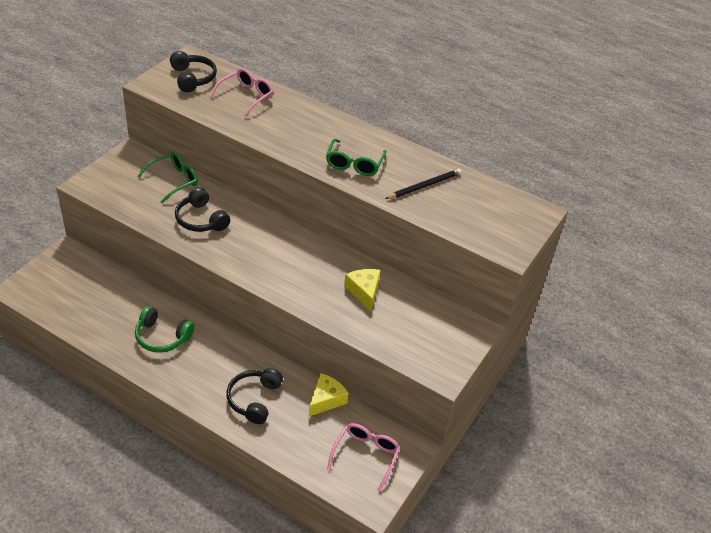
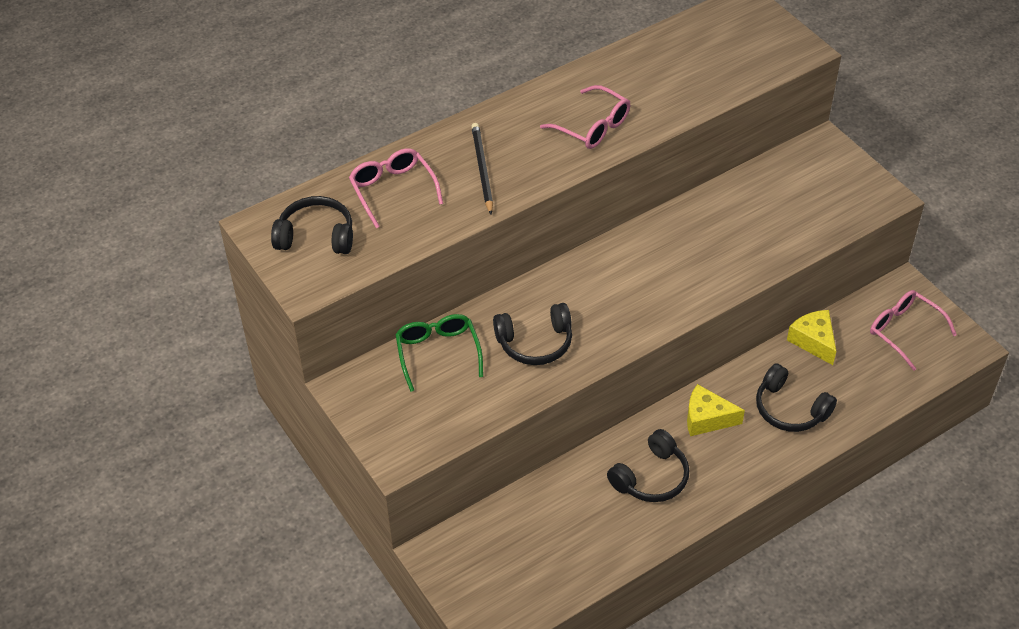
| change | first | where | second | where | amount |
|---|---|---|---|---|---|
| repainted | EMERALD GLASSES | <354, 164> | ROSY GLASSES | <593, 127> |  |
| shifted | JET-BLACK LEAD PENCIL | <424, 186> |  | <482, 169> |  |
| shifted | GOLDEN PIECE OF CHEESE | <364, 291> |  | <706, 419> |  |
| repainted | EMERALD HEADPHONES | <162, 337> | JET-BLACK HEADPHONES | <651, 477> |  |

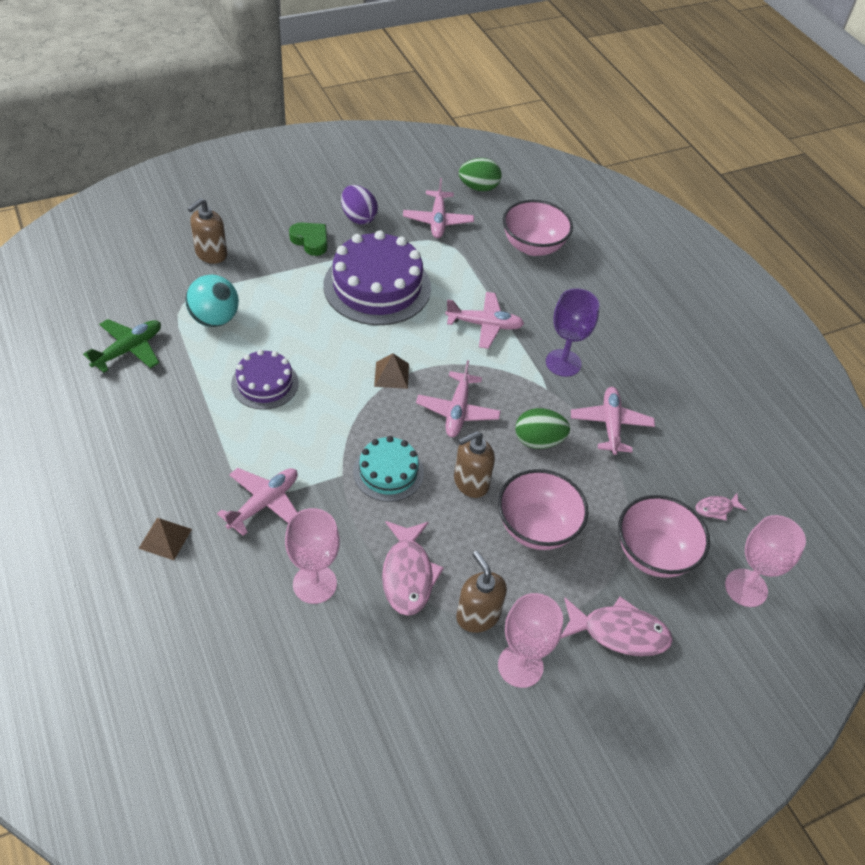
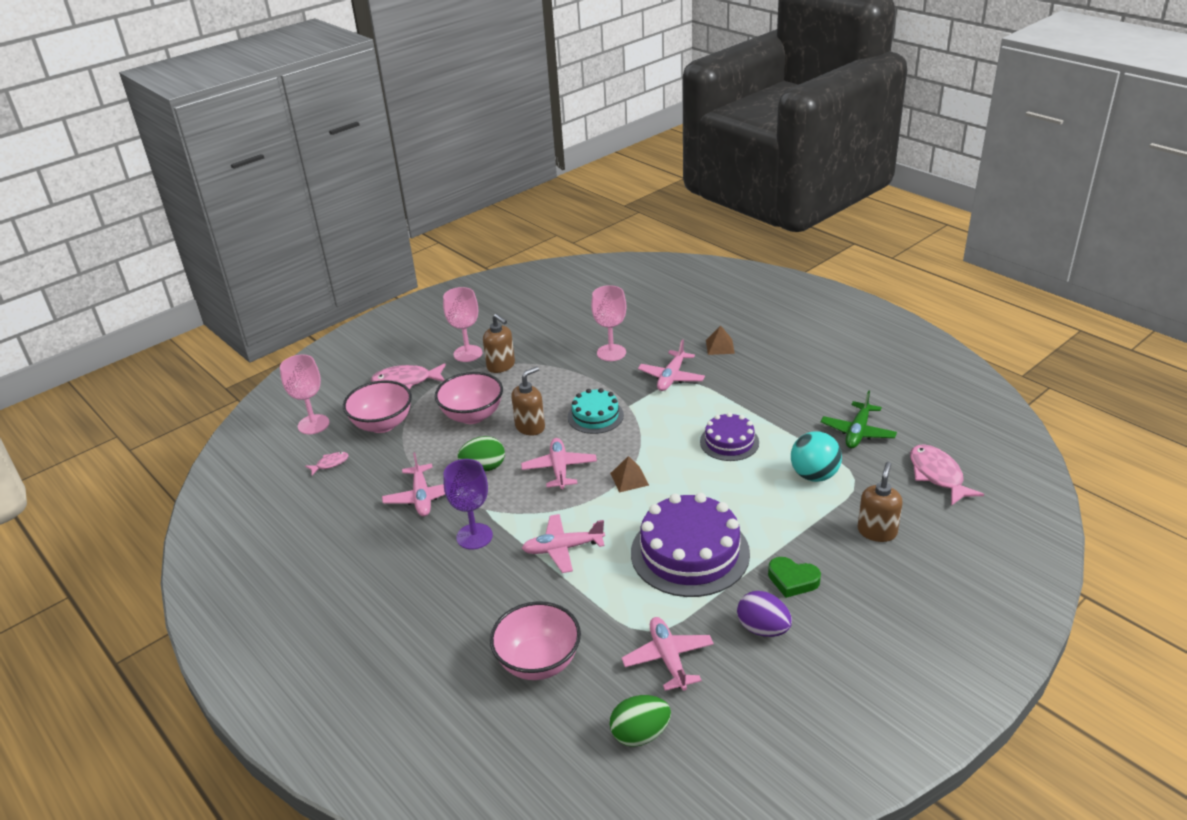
| change | first | where | second | where | amount |
|---|---|---|---|---|---|
| shifted | ROSY FISH | <408, 575> |  | <937, 475> |  |

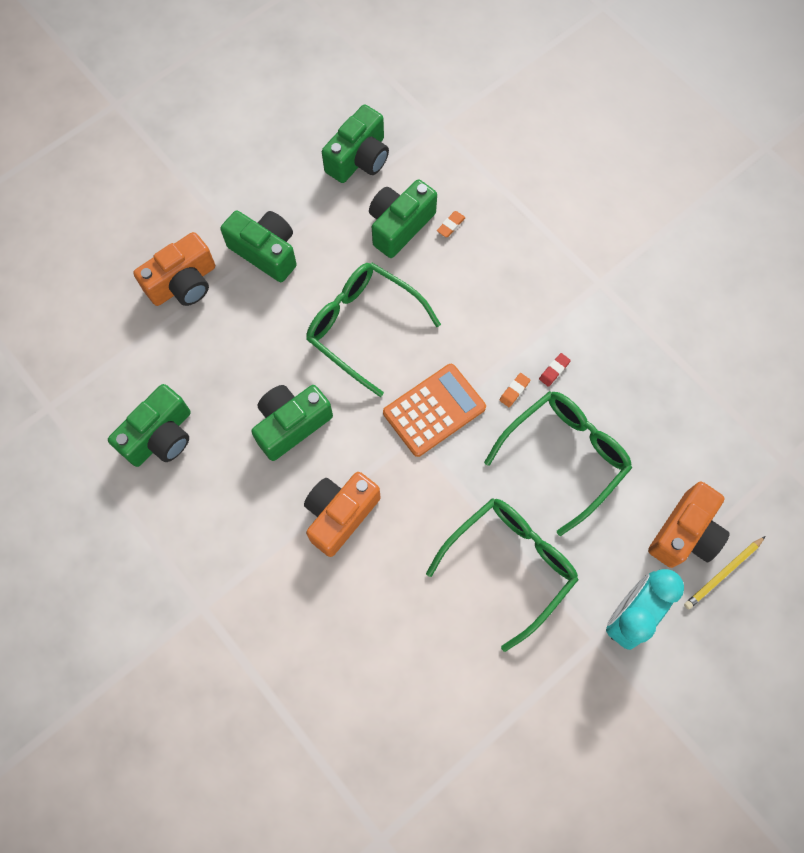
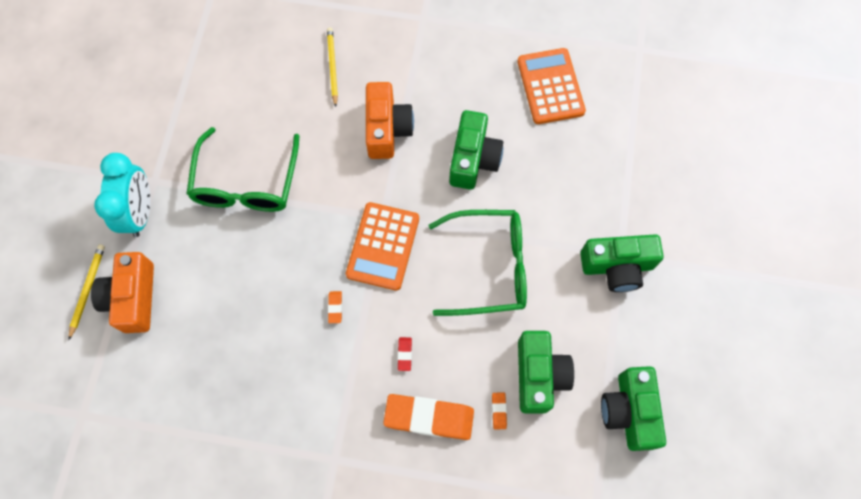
| change | first | where | second | where | amount |
|---|---|---|---|---|---|
| gone | BRIGHT ORANGE CAMERA | <183, 283> |  |  |  |
| shifted | CRIMSON ERASER | <554, 370> |  | <404, 354> |  |
| swapped | EMERALD CAMERA | <160, 436> | BRIGHT ORANGE ADDING MACHINE | <550, 86> |  |
| gone | EMERALD GLASSES | <564, 457> |  |  |  |
| new |  |  | GOLDEN LEAD PENCIL | <332, 66> |  |
| new |  |  | BRIGHT ORANGE ERASER | <429, 417> |  |

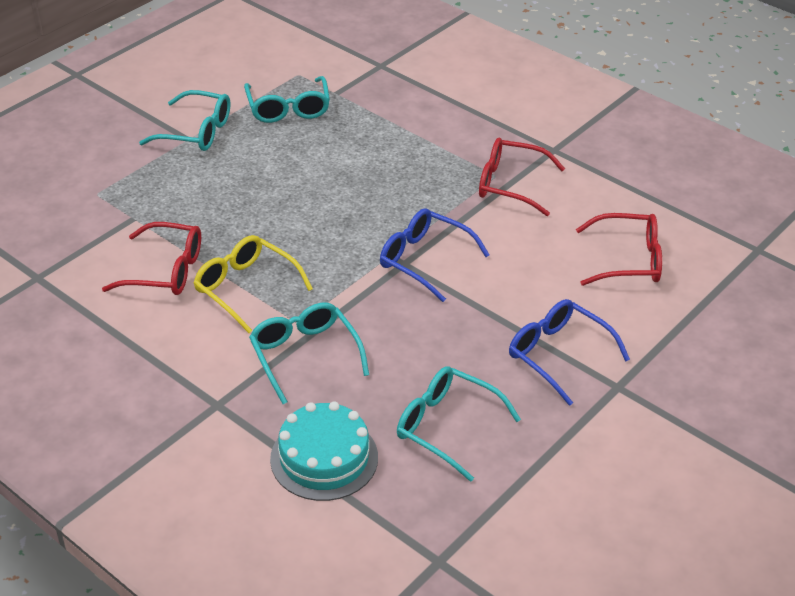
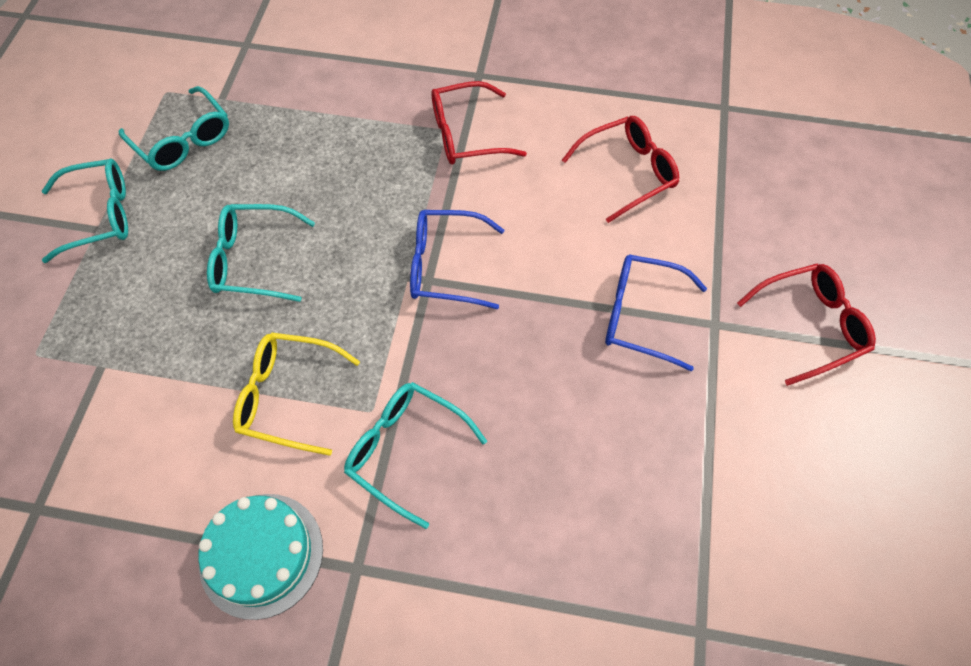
| change | first | where | second | where | amount |
|---|---|---|---|---|---|
| shifted | CRIMSON GLASSES | <164, 270> |  | <809, 326> |  |
| shifted | TURQUOISE GLASSES | <448, 427> |  | <255, 260> |  |
| shifted | TURQUOISE LAYER CAKE | <324, 458> |  | <261, 554> |  |

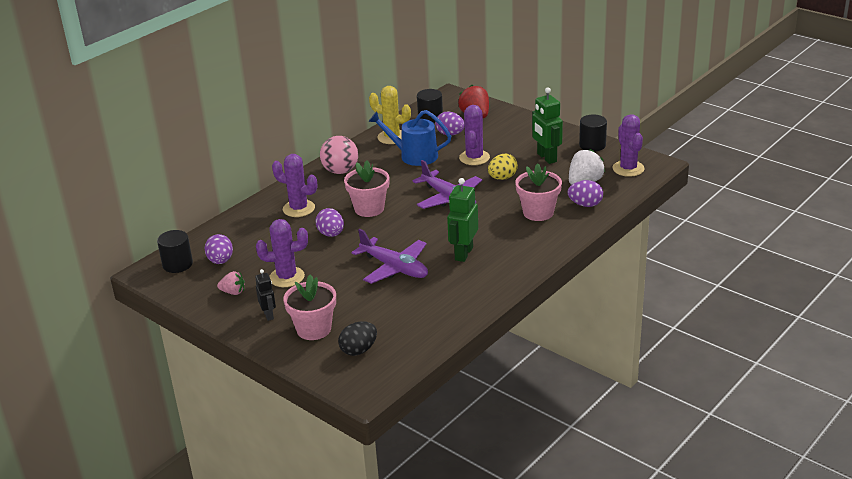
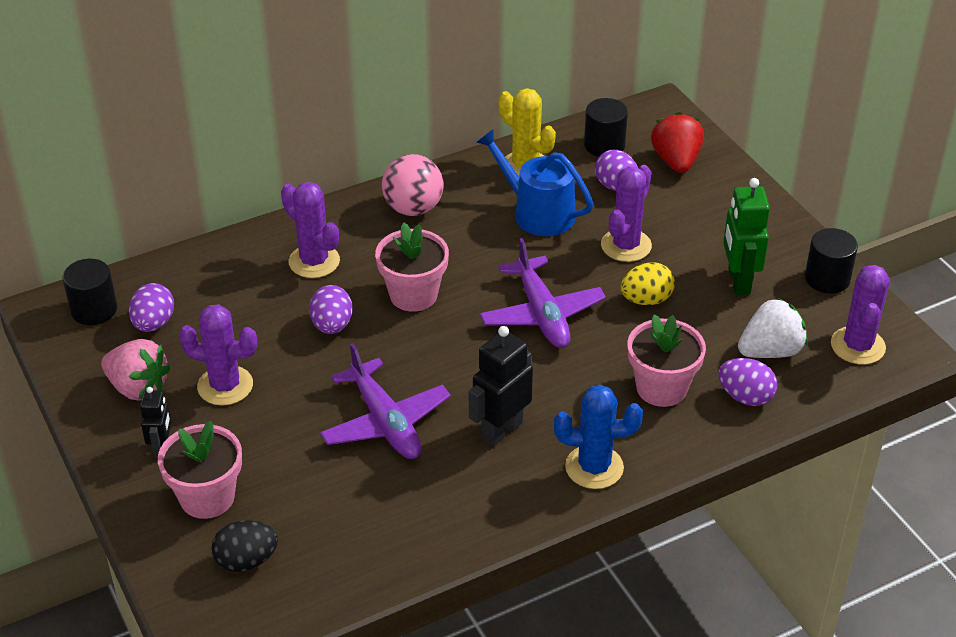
| change | first | where | second | where | amount |
|---|---|---|---|---|---|
| repainted | EMERALD TOY ROBOT | <463, 253> | JET-BLACK TOY ROBOT | <501, 430> |  |
| scaled | ROSY TOY STRAWBERRY | <233, 292> |  | <138, 387> | x1.67 |
| new |  |  | ROYAL BLUE CACTUS | <594, 467> |  |

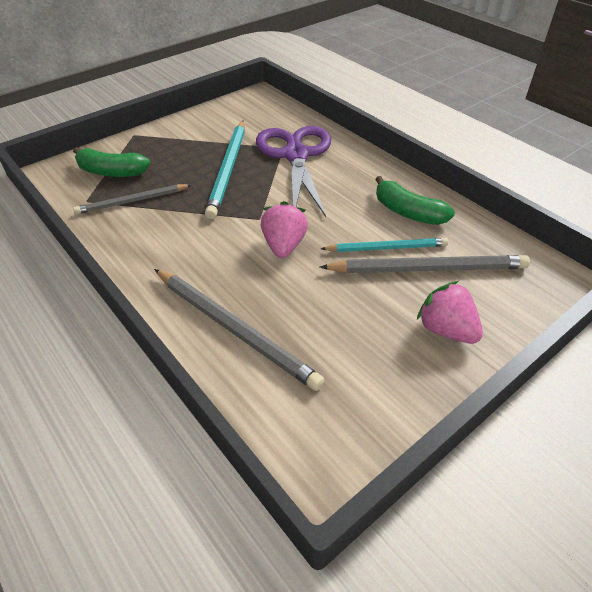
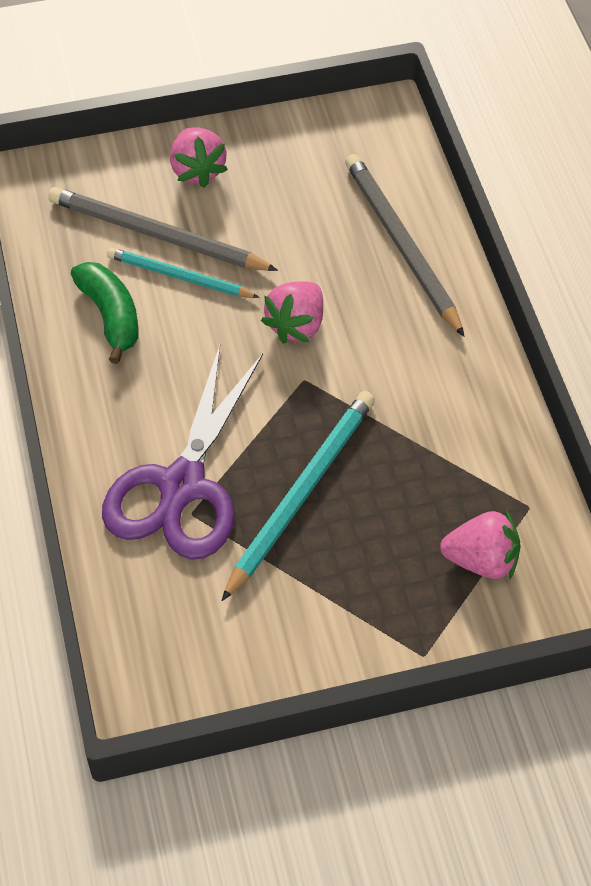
| change | first | where | second | where | amount |
|---|---|---|---|---|---|
| swapped | EMERALD TOY BANANA | <111, 172> | ROSY TOY STRAWBERRY | <481, 560> |  |
| gone | GRAY LEAD PENCIL | <132, 201> |  |  |  |

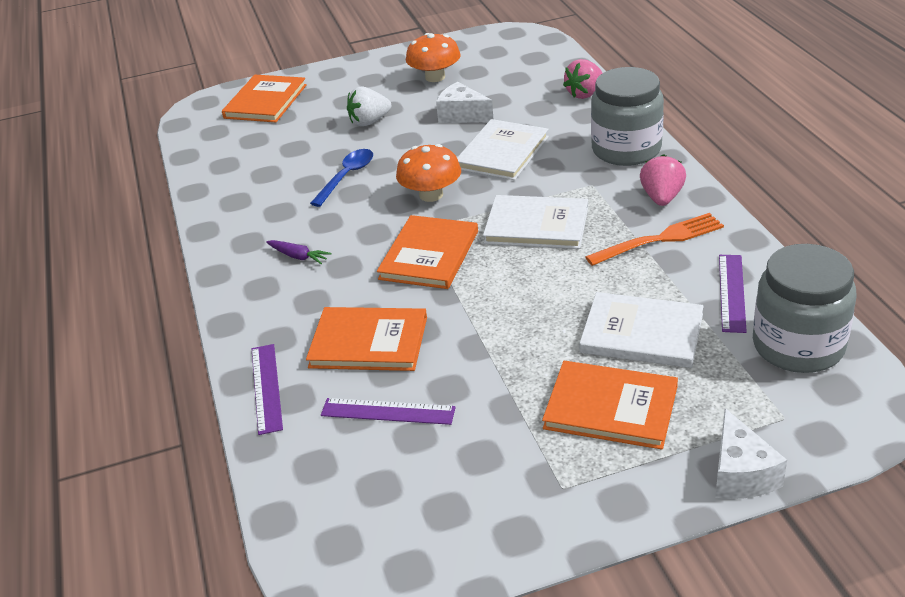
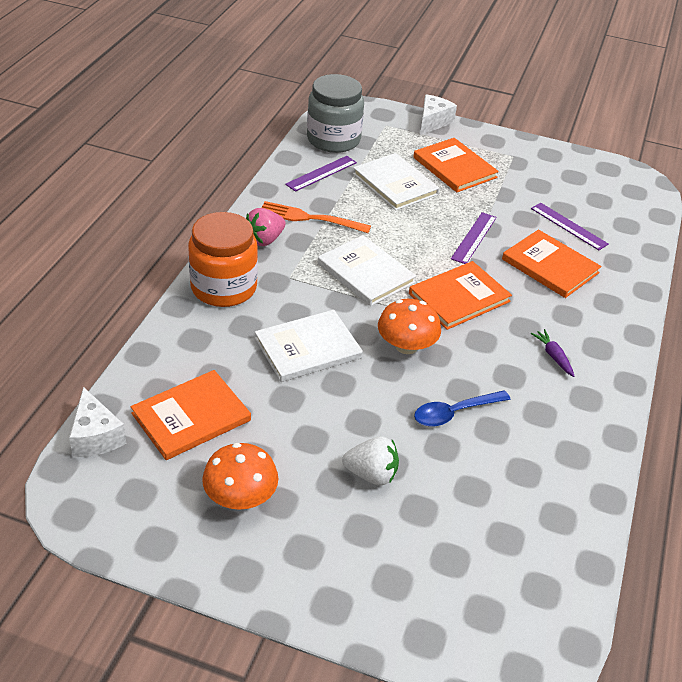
| change | first | where | second | where | amount |
|---|---|---|---|---|---|
| gone | ROSY TOY STRAWBERRY | <585, 94> |  |  |  |
| repainted | GRAY JAM JAR | <626, 150> | BRIGHT ORANGE JAM JAR | <224, 287> |  |
| shifted | BRIGHT ORANGE BOOK | <265, 101> |  | <191, 417> |  |
| shifted | PURE WHITE PIECE OF CHEESE | <462, 115> |  | <95, 436> |  |
| shifted | PURPLE RULER | <266, 388> |  | <474, 238> |  |

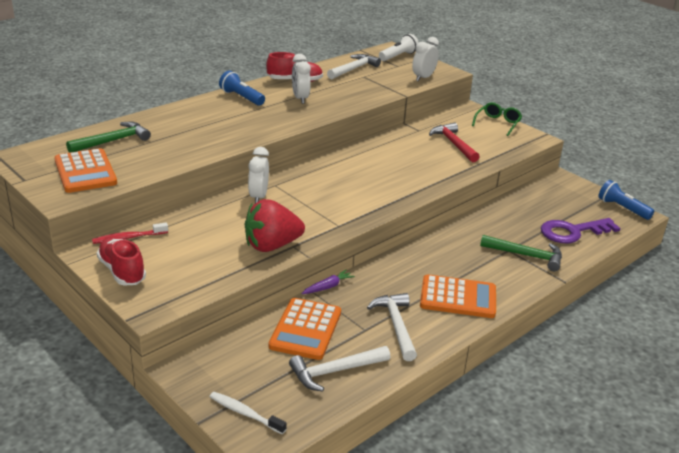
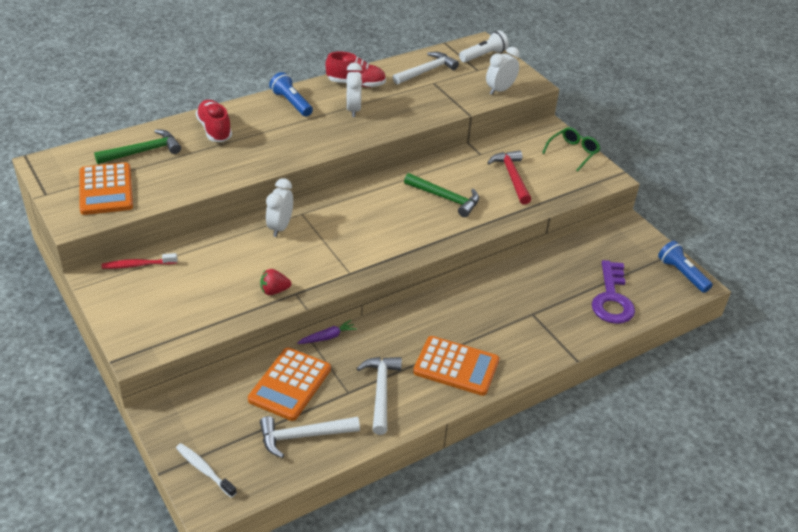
| change | first | where | second | where | amount |
|---|---|---|---|---|---|
| scaled | CRIMSON TOY STRAWBERRY | <272, 246> |  | <274, 291> | x0.50 |
| rotated | PURPLE KEY | <572, 232> |  | <612, 299> | 75 degrees counterclockwise |
| shifted | EMERALD CLAW HAMMER | <526, 255> |  | <445, 198> |  |
| shifted | CRIMSON SNEAKER | <122, 271> |  | <215, 130> |  |

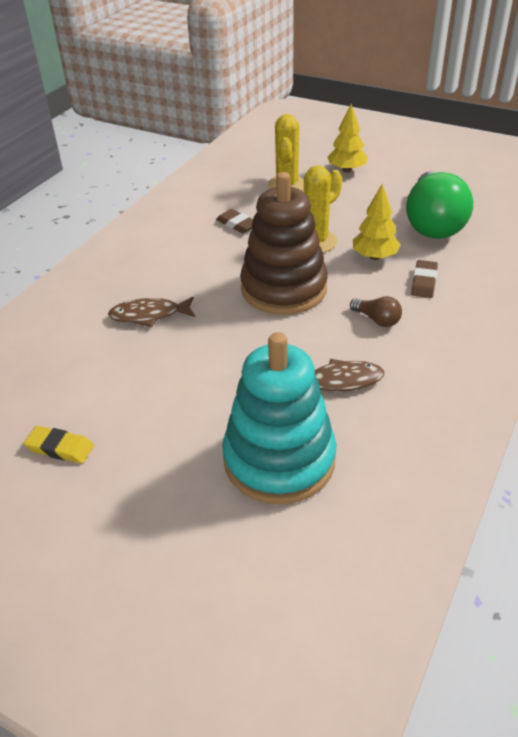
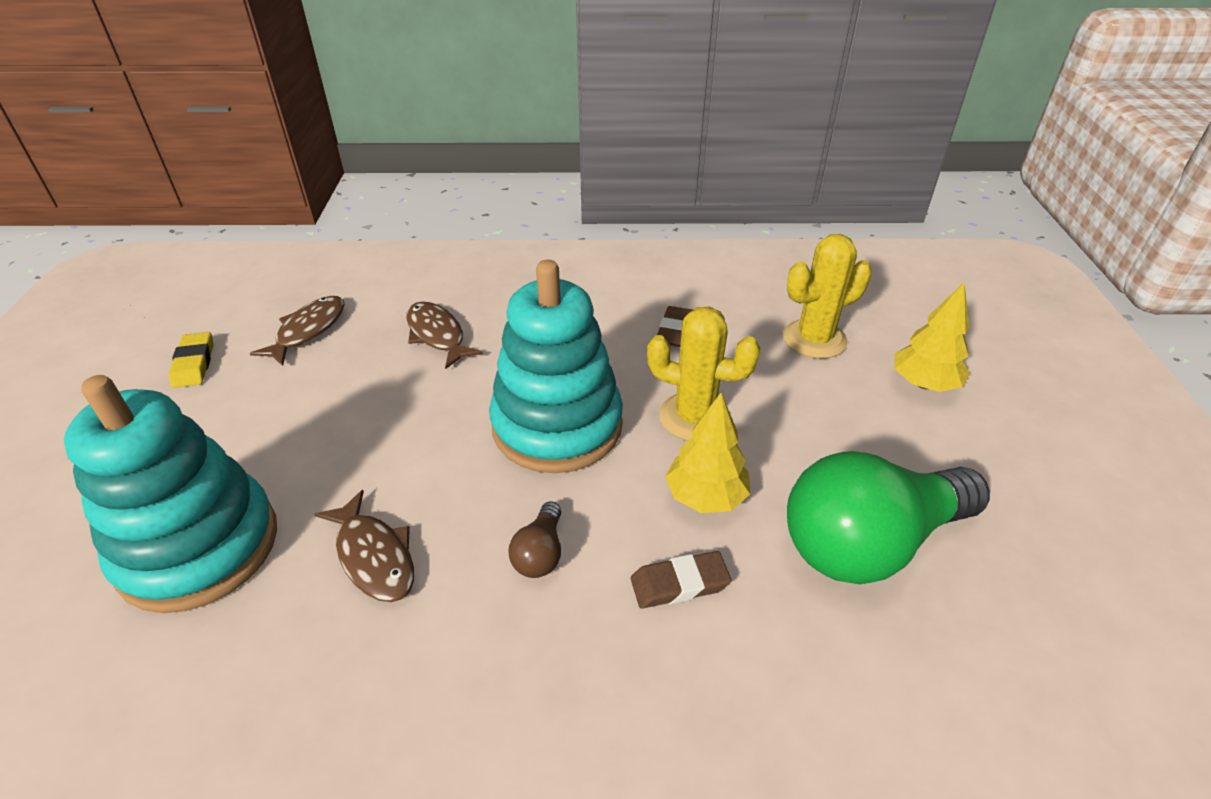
| change | first | where | second | where | amount |
|---|---|---|---|---|---|
| repainted | DARK BROWN STACKING RINGS | <284, 289> | TURQUOISE STACKING RINGS | <557, 425> |  |
| new |  |  | DARK BROWN FISH | <308, 330> |  |

